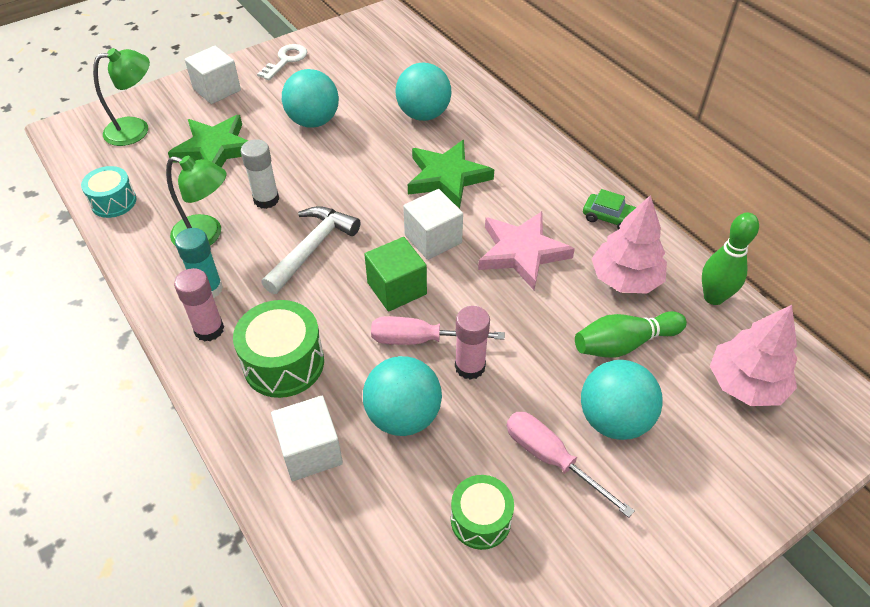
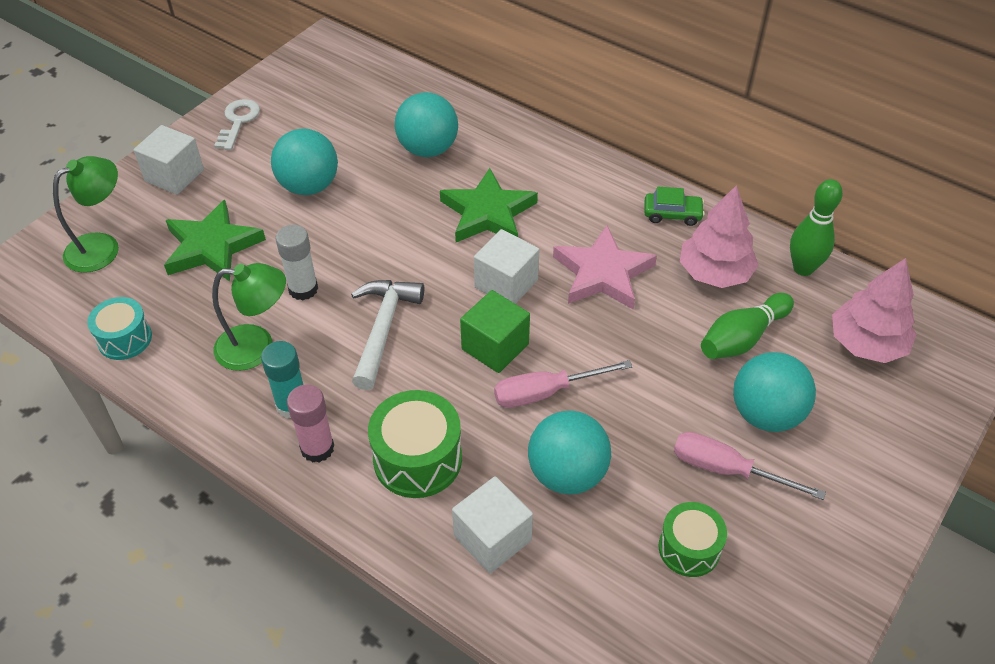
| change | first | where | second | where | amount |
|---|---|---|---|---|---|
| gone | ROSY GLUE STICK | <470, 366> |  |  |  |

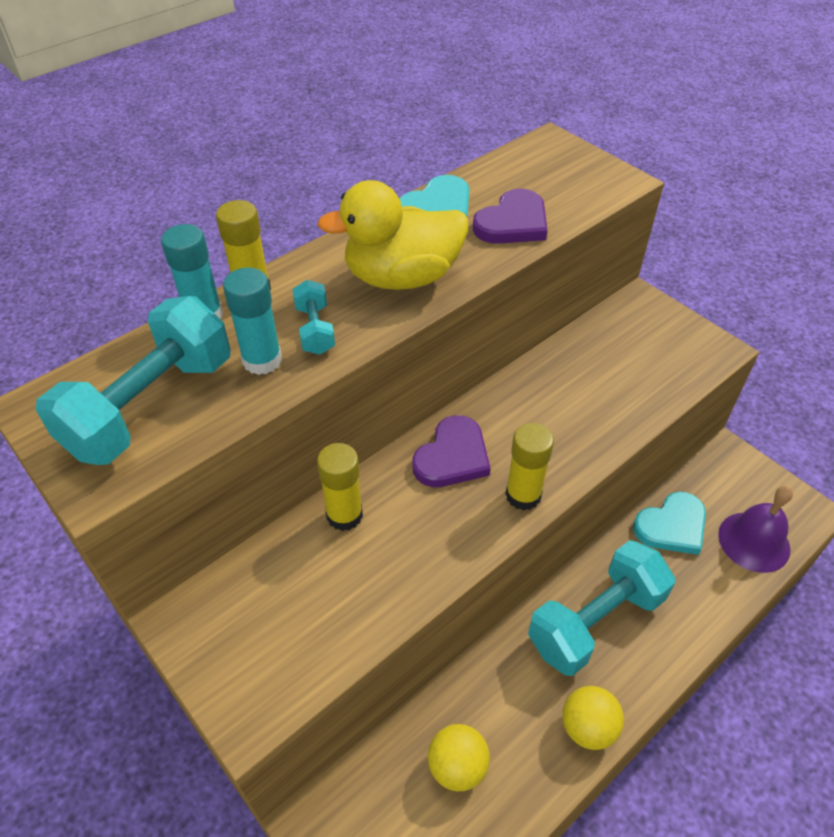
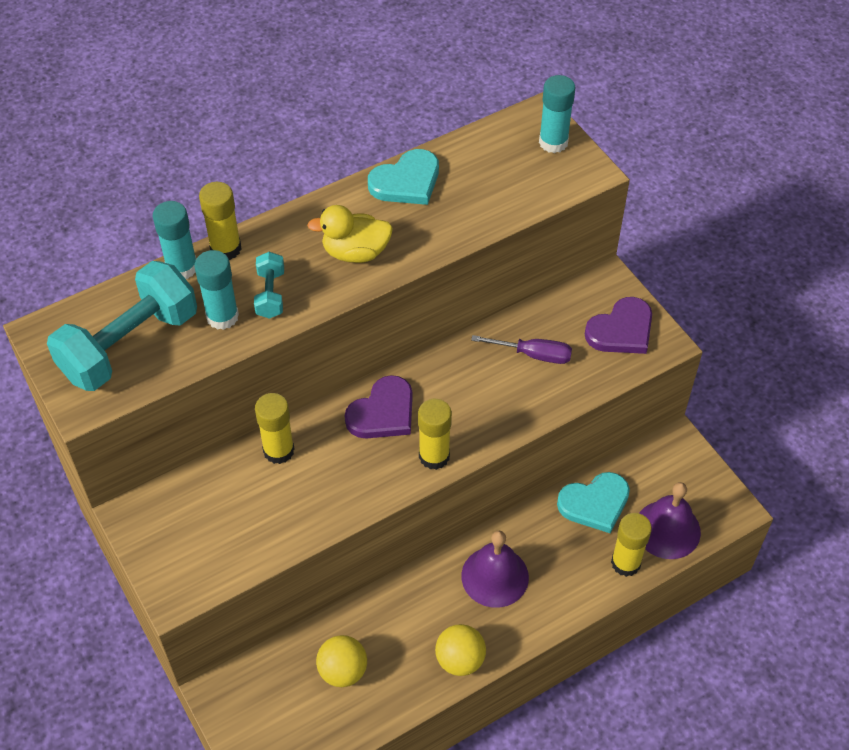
| change | first | where | second | where | amount |
|---|---|---|---|---|---|
| scaled | GOLDEN RUBBER DUCK | <402, 277> |  | <355, 252> | x0.66 |
| shifted | PURPLE LOVE HEART | <512, 223> |  | <621, 330> |  |
| swapped | TURQUOISE DUMBBELL | <595, 621> | PURPLE SCHOOL BELL | <495, 576> |  |
| new |  |  | TURQUOISE GLUE STICK | <553, 142> |  |
| new |  |  | PURPLE HAND SCREWDRIVER | <534, 355> |  |
| new |  |  | GOLDEN GLUE STICK | <625, 563> |  |

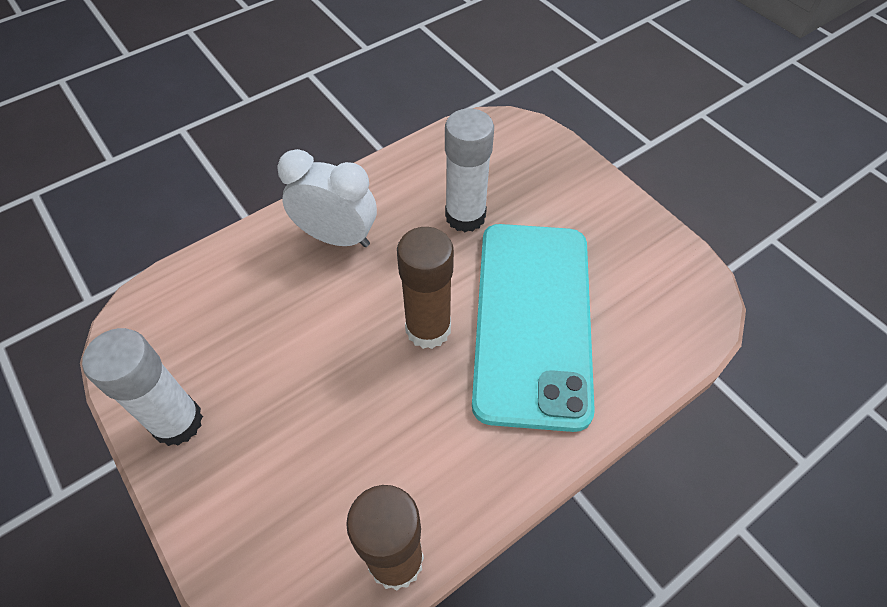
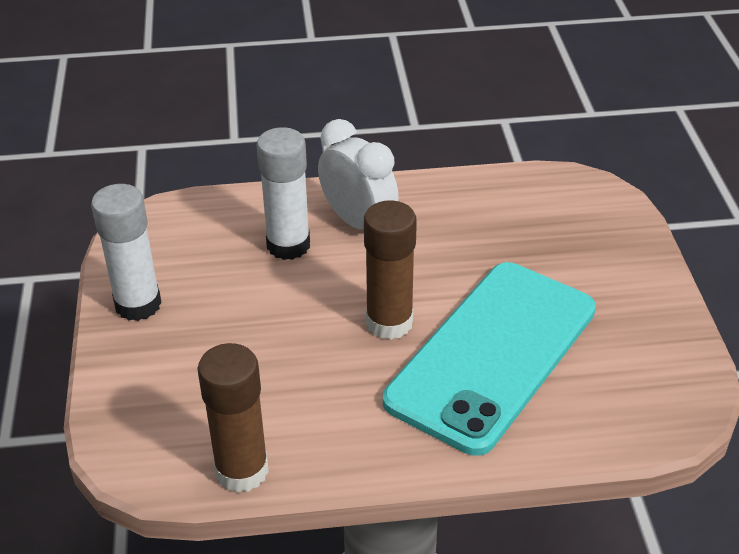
| change | first | where | second | where | amount |
|---|---|---|---|---|---|
| shifted | PURE WHITE GLUE STICK | <465, 216> |  | <288, 245> |  |

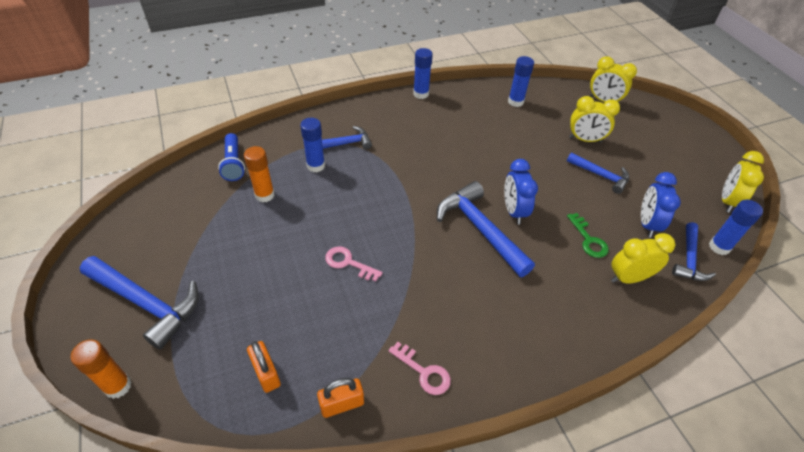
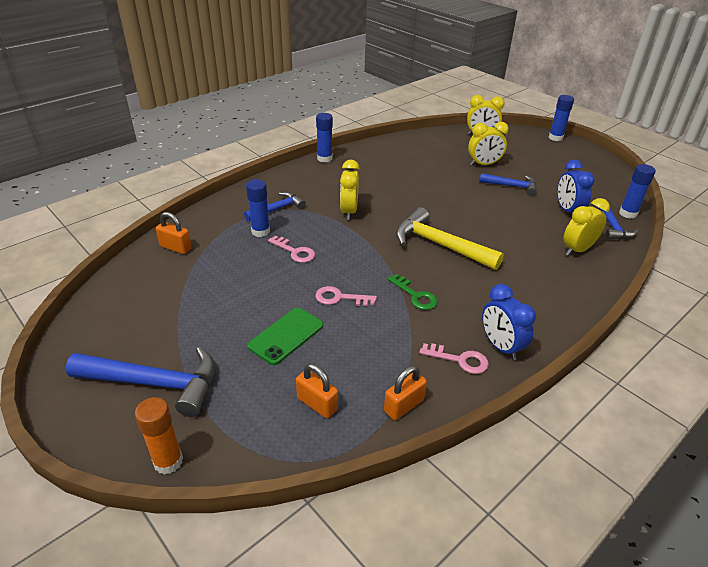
| change | first | where | second | where | amount |
|---|---|---|---|---|---|
| shifted | ROYAL BLUE GLUE STICK | <515, 102> |  | <555, 138> |  |
| swapped | ROYAL BLUE FLASHLIGHT | <234, 164> | BRIGHT ORANGE PADLOCK | <176, 247> |  |
| gone | BRIGHT ORANGE GLUE STICK | <265, 195> |  |  |  |
| shifted | GOLDEN BEDSIDE CLOCK | <727, 201> |  | <349, 212> |  |
| shifted | ROYAL BLUE BEDSIDE CLOCK | <514, 211> |  | <500, 346> |  |
| repainted | ROYAL BLUE CLAW HAMMER | <480, 229> | GOLDEN CLAW HAMMER | <439, 245> |  |
| shifted | EMERALD KEY | <588, 239> |  | <415, 295> |  |
| new |  |  | ROSY KEY | <294, 251> |  |
| new |  |  | EMERALD PHONE | <286, 336> |  |

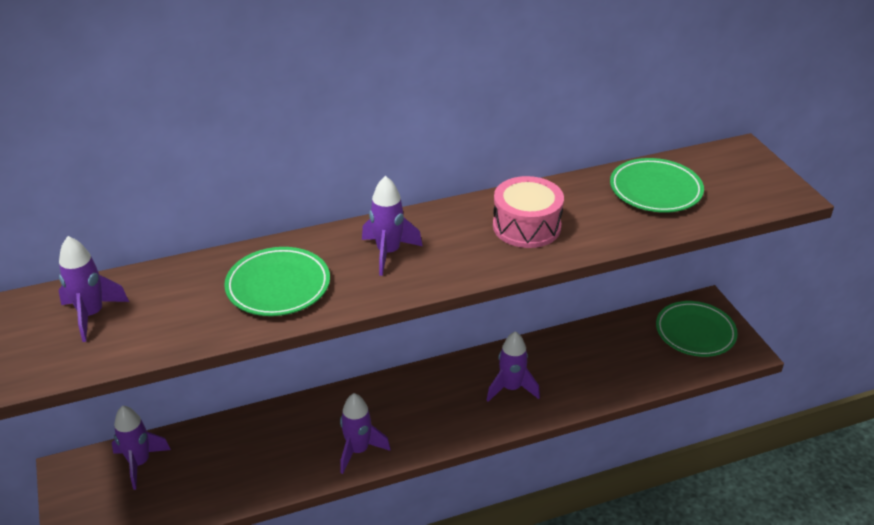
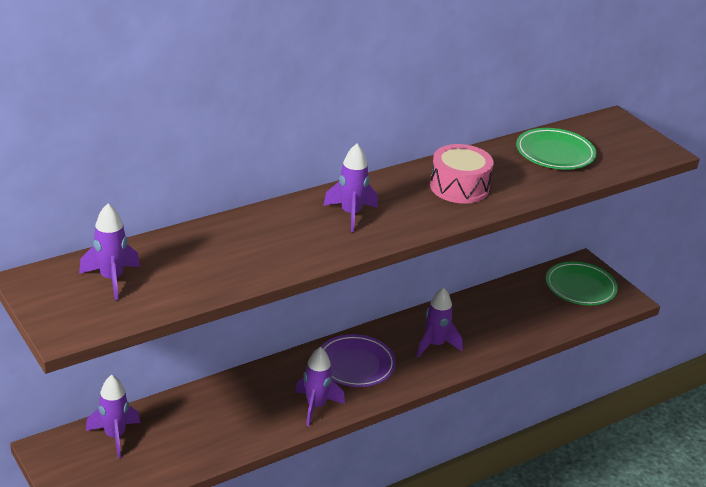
| change | first | where | second | where | amount |
|---|---|---|---|---|---|
| gone | EMERALD FLAT DISH | <278, 286> |  |  |  |
| new |  |  | PURPLE FLAT DISH | <355, 364> |  |

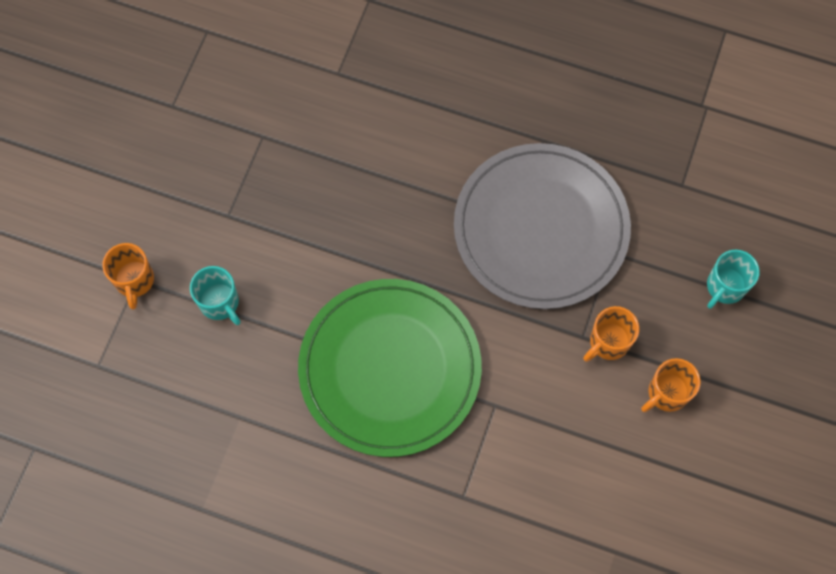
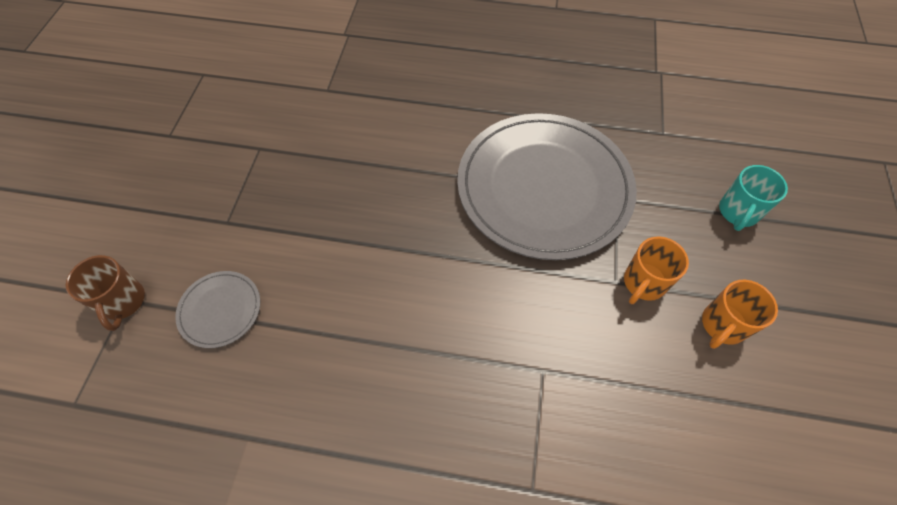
| change | first | where | second | where | amount |
|---|---|---|---|---|---|
| repainted | BRIGHT ORANGE TEA MUG | <134, 281> | DARK BROWN TEA MUG | <123, 302> |  |
| swapped | TURQUOISE TEA MUG | <220, 303> | GRAY FLAT DISH | <220, 310> |  |
| gone | EMERALD FLAT DISH | <390, 369> |  |  |  |

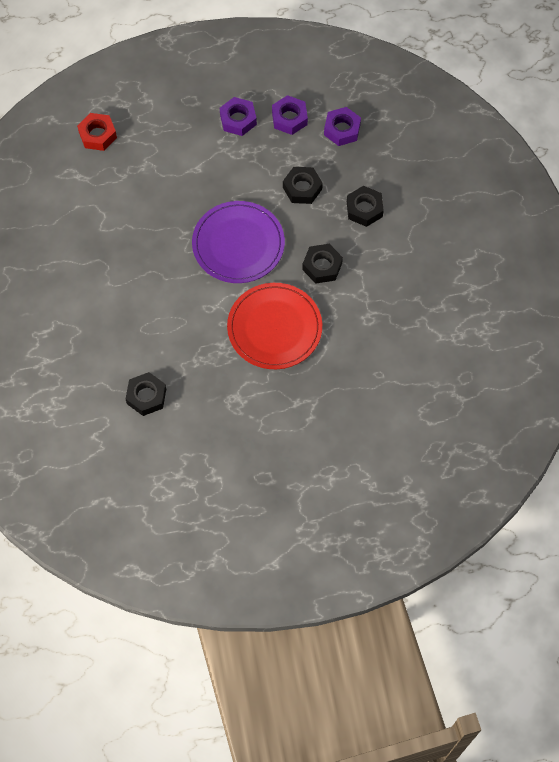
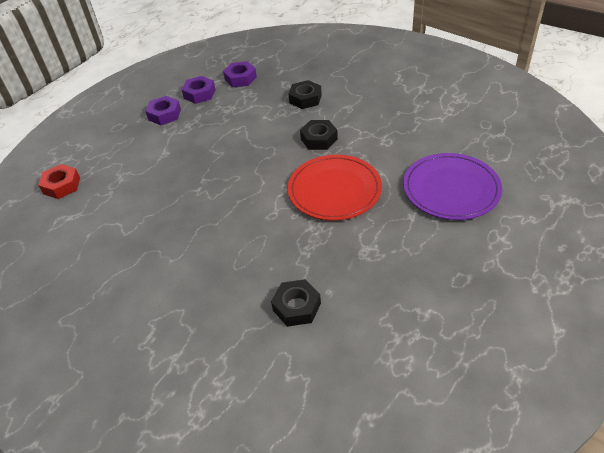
| change | first | where | second | where | amount |
|---|---|---|---|---|---|
| gone | JET-BLACK NUT | <302, 188> |  |  |  |
| shifted | PURPLE FLAT DISH | <238, 244> |  | <451, 189> |  |

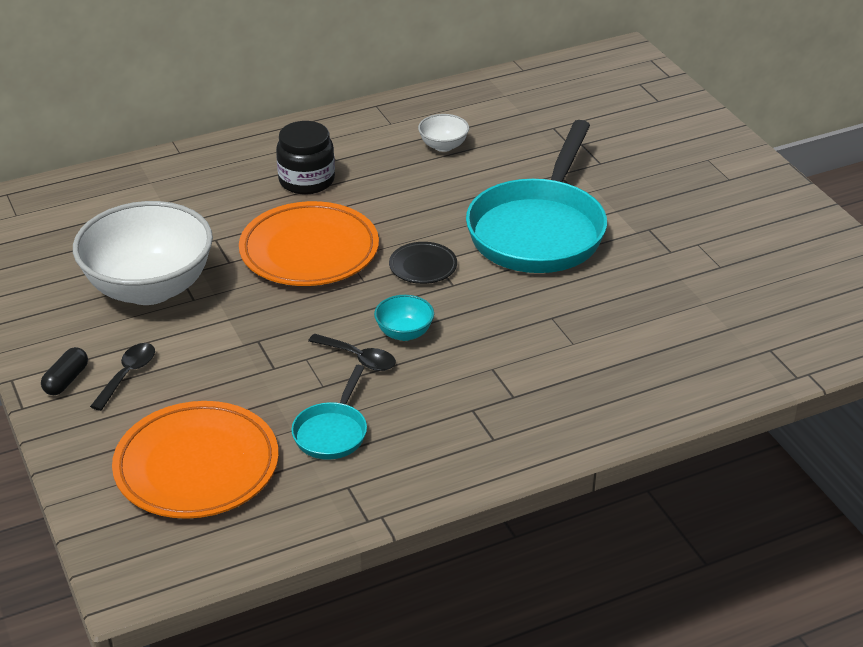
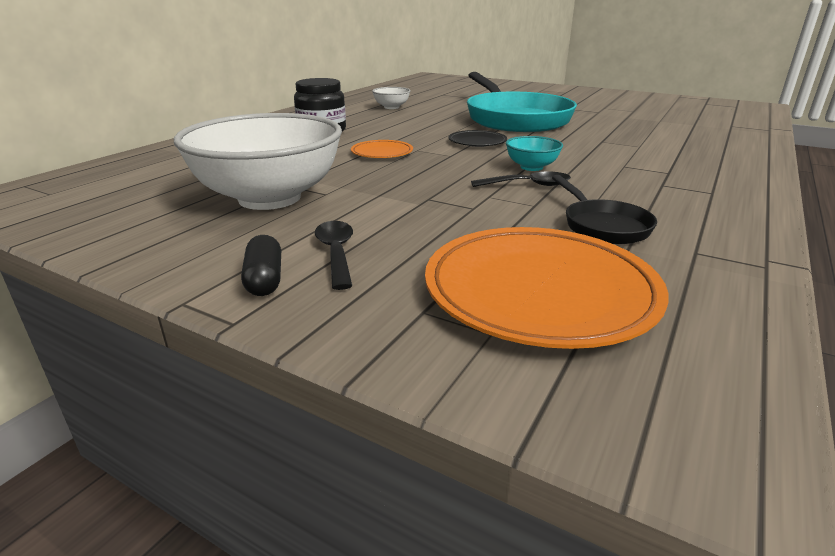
| change | first | where | second | where | amount |
|---|---|---|---|---|---|
| scaled | BRIGHT ORANGE FLAT DISH | <309, 251> |  | <382, 153> | x0.48 |
| repainted | TURQUOISE FRYING PAN | <332, 432> | JET-BLACK FRYING PAN | <602, 226> |  |

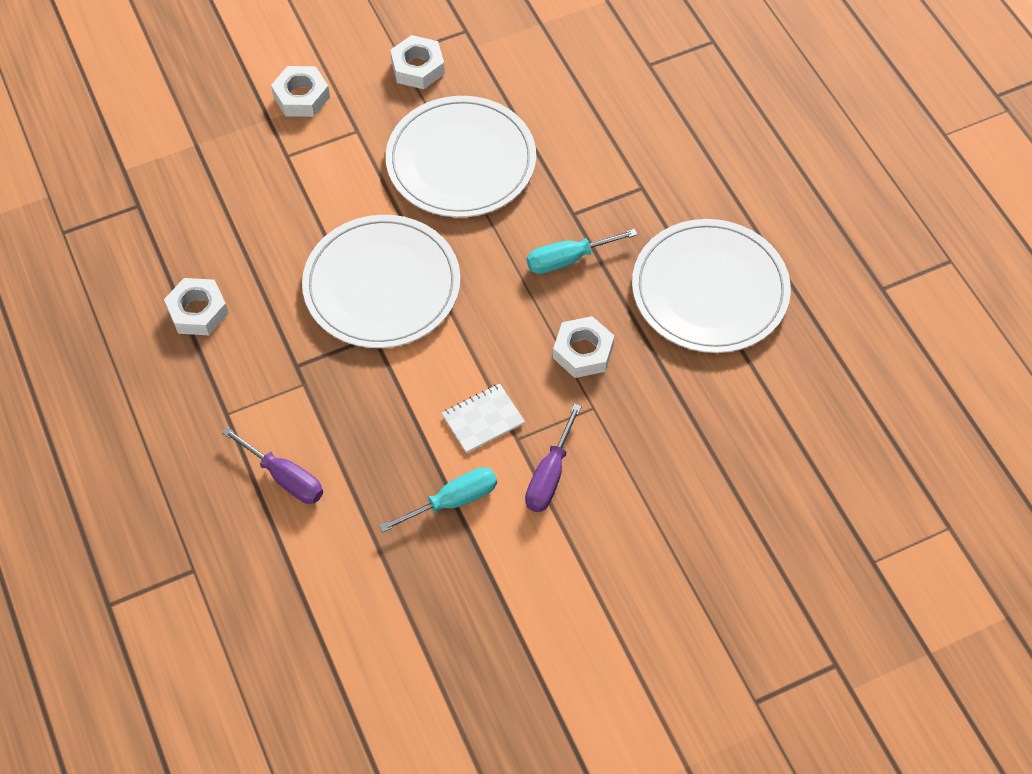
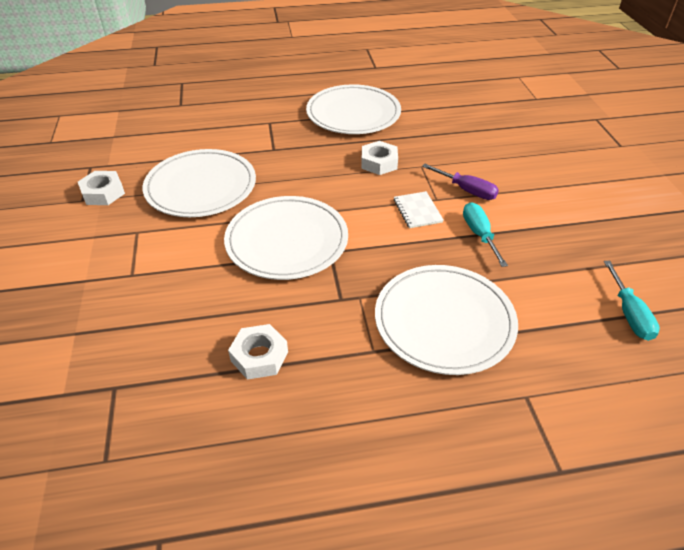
| change | first | where | second | where | amount |
|---|---|---|---|---|---|
| gone | PURE WHITE NUT | <301, 97> |  |  |  |
| shifted | TURQUOISE HAND SCREWDRIVER | <568, 259> |  | <629, 314> |  |
| swapped | PURPLE HAND SCREWDRIVER | <285, 478> | PURE WHITE FLAT DISH | <444, 321> |  |

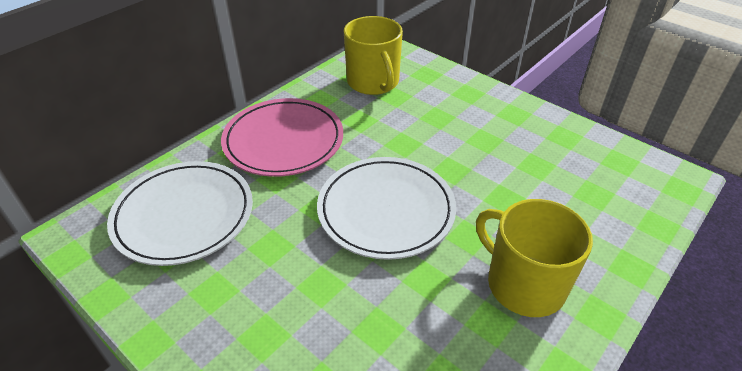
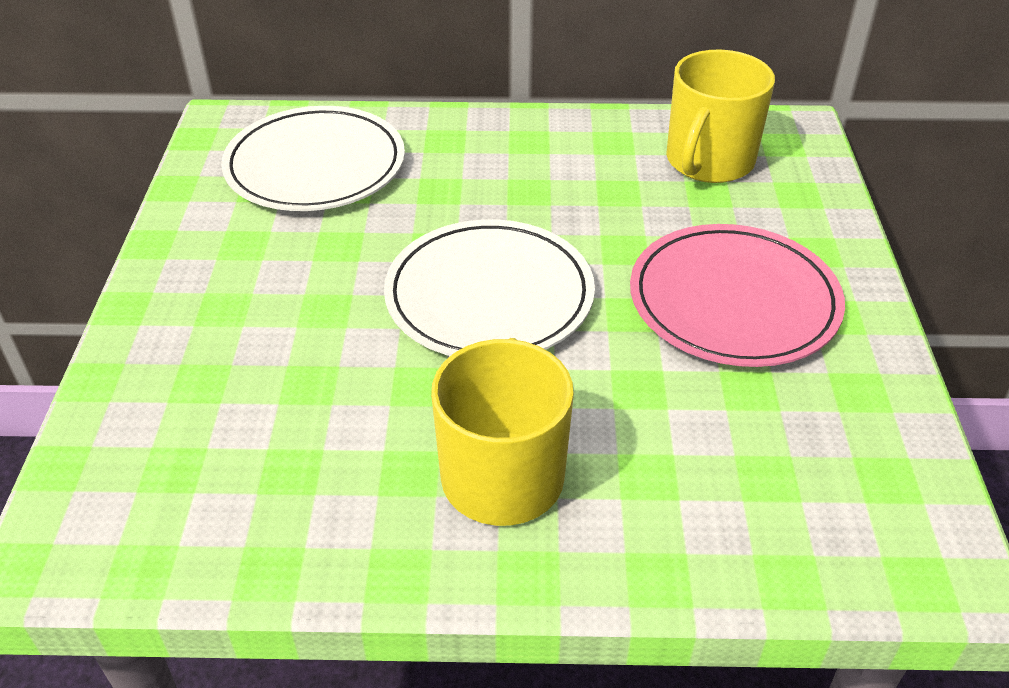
| change | first | where | second | where | amount |
|---|---|---|---|---|---|
| shifted | ROSY FLAT DISH | <283, 141> |  | <733, 301> |  |

